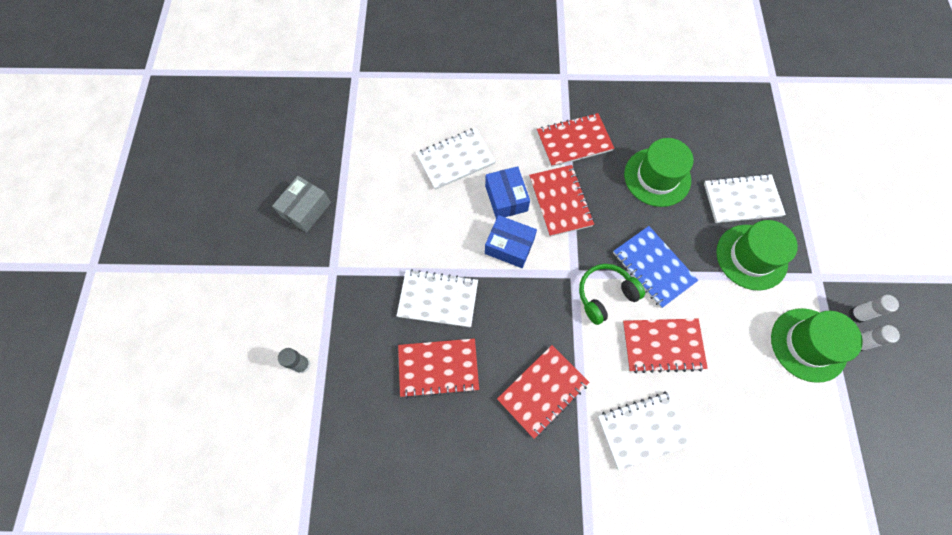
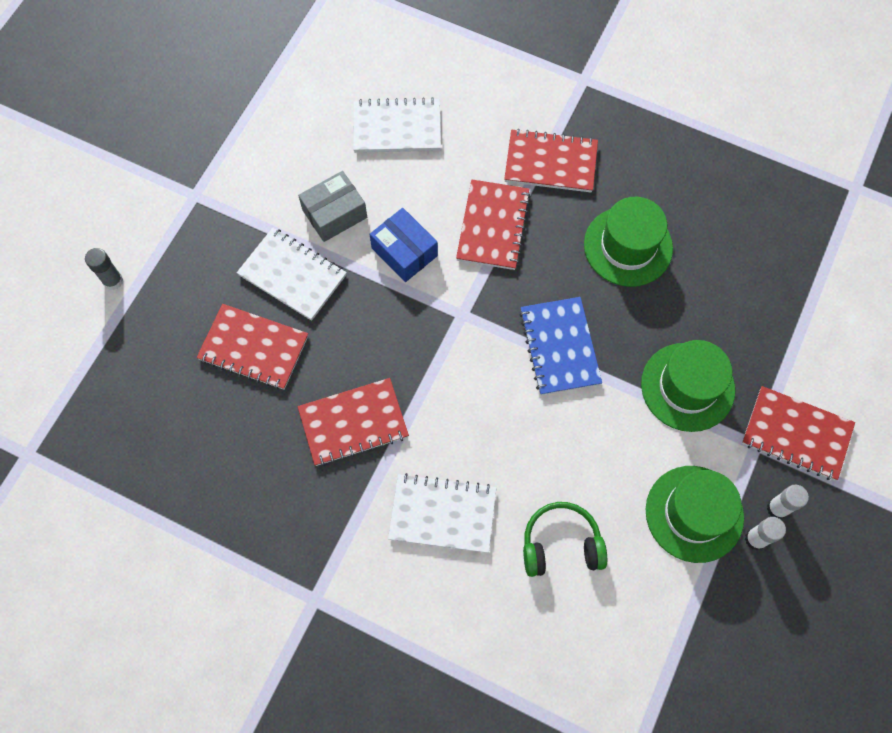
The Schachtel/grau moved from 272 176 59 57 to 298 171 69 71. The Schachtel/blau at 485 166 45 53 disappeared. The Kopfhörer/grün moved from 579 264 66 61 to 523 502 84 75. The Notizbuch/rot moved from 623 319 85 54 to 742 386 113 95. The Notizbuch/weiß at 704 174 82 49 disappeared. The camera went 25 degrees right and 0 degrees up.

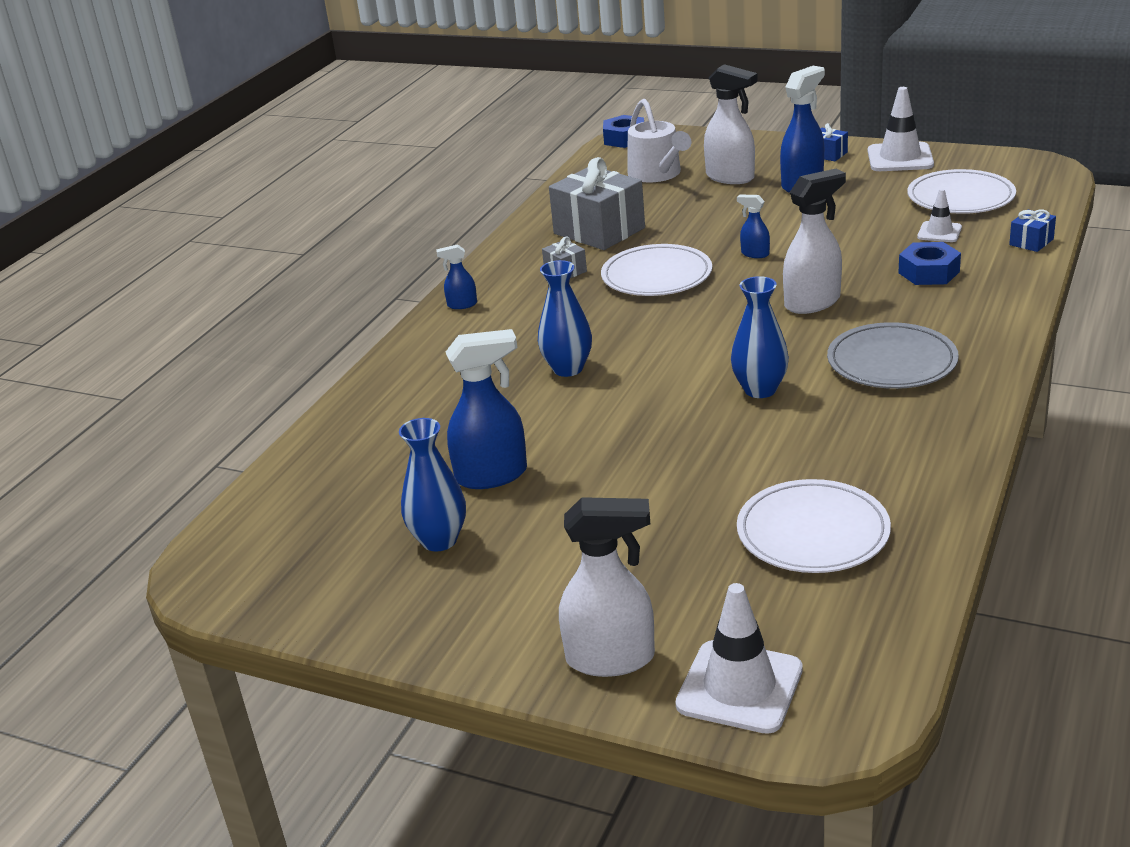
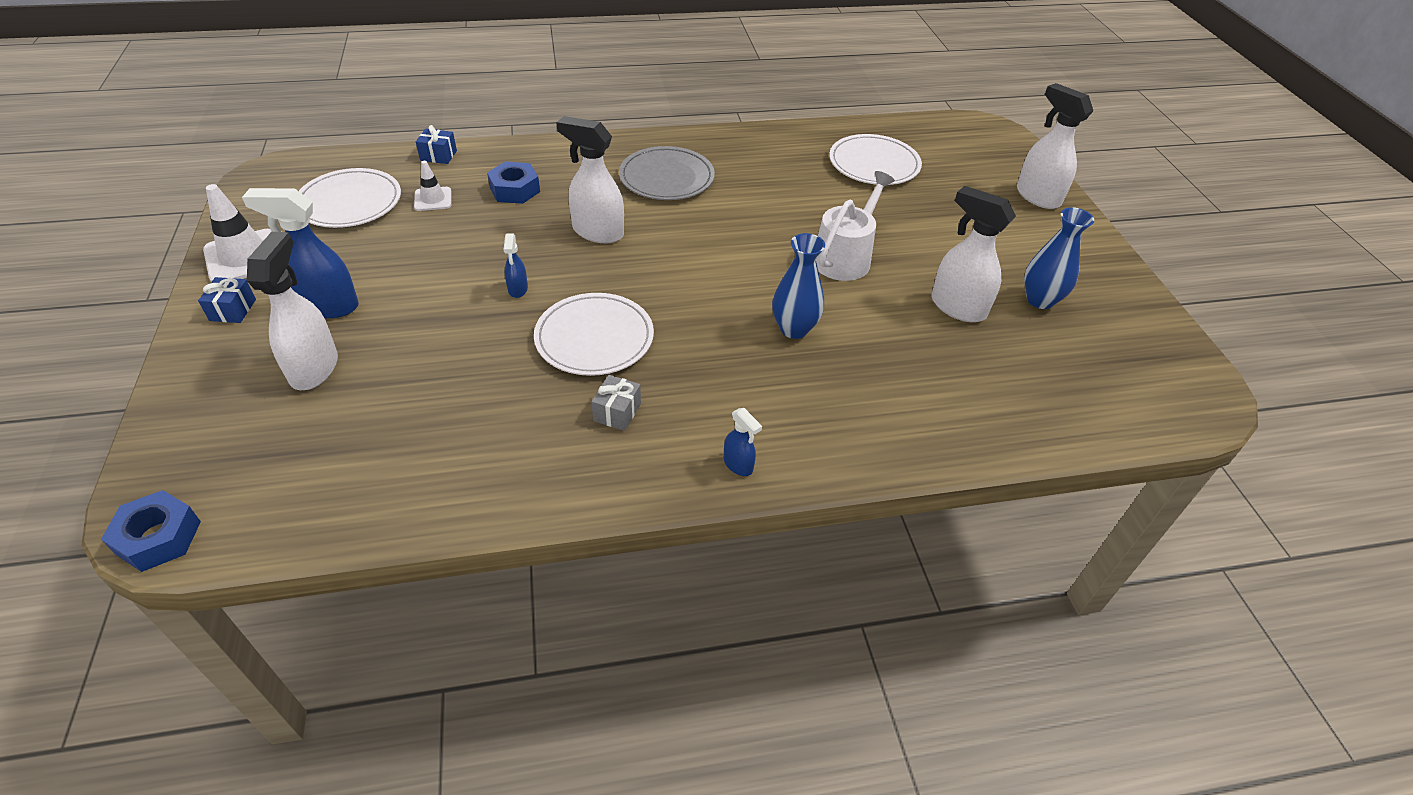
The Sprühflasche/blau at 446 329 81 160 became the Sprühflasche/weiß at 931 186 85 136. The Geschenk/grau at 549 157 96 93 disappeared. The Gießkanne/weiß moved from 628 99 63 83 to 816 171 79 110. The Leitkegel/weiß at 675 583 128 151 disappeared. The Vase/blau at 731 276 58 122 disappeared. The camera went 130 degrees left and 15 degrees up.

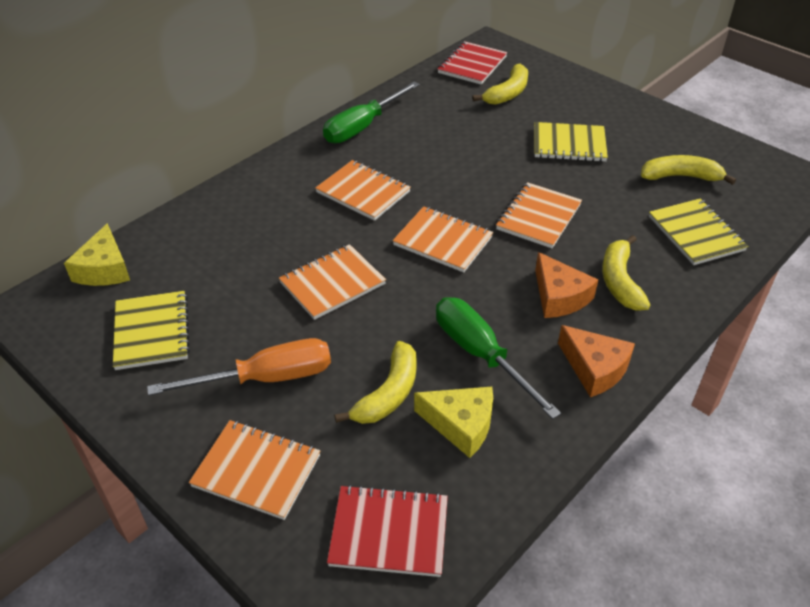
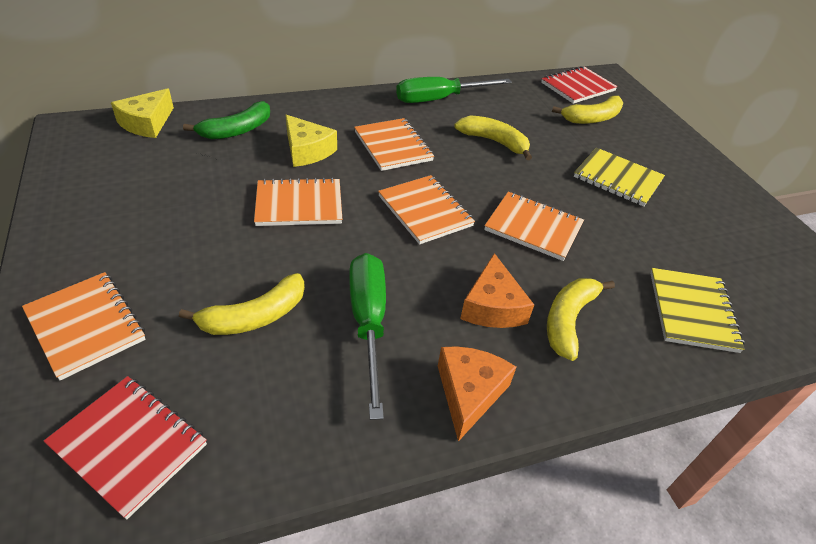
The Notizbuch/gelb at 113 291 77 79 disappeared. The Schraubenzieher/orange at 147 338 184 58 disappeared. The Käse/gelb moved from 414 387 79 71 to 286 115 51 52. The Notizbuch/orange at 496 182 86 66 turned 60 degrees clockwise. The Käse/orange at 558 325 77 72 turned 150 degrees counterclockwise. The Banane/gelb moved from 641 155 95 30 to 454 115 78 45. The Banane/grün at 183 101 87 38 appeared. The camera went 25 degrees right and 0 degrees up.

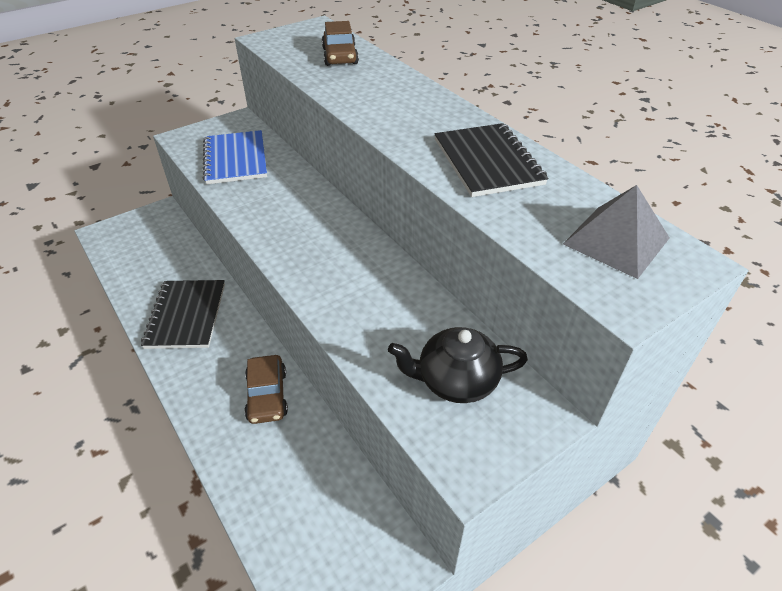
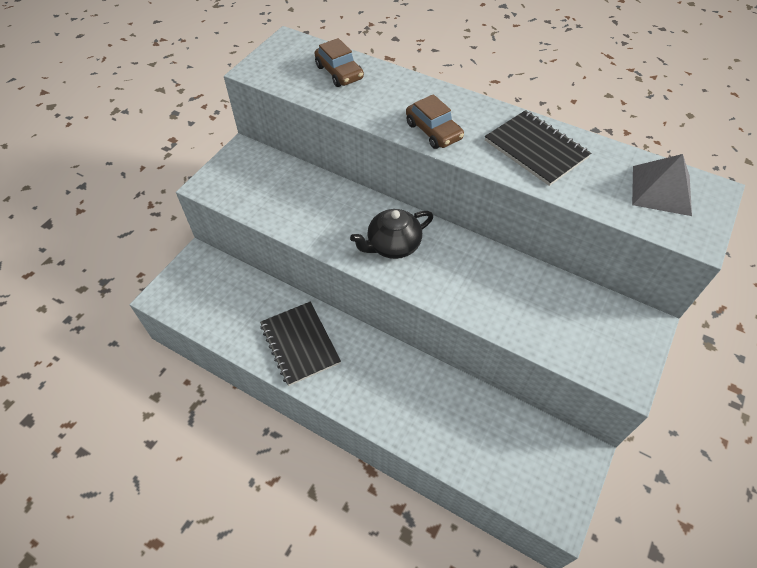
The Notizbuch/blau at 203 130 64 54 disappeared. The Auto/braun moved from 245 355 43 69 to 406 94 58 55. The Teekanne/schwarz moved from 388 327 140 76 to 350 209 83 50. The camera went 25 degrees left and 10 degrees up.

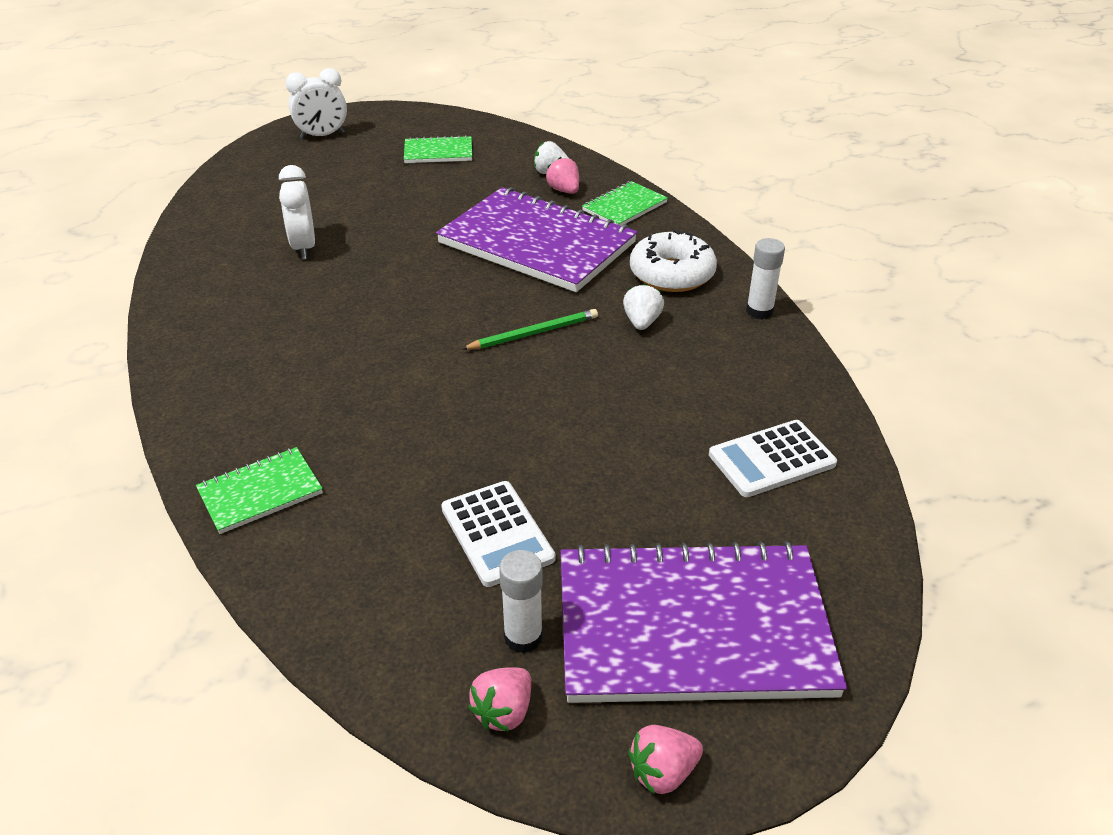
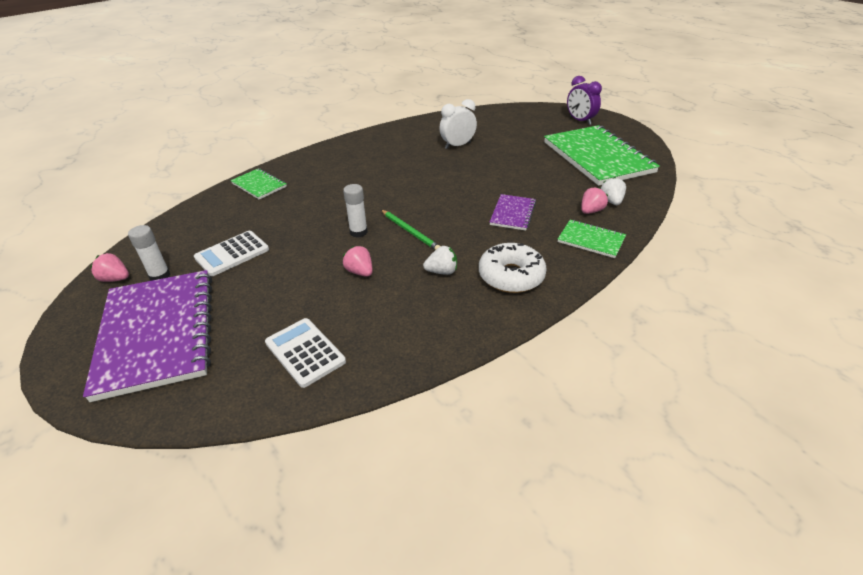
The Wecker/weiß at 286 68 61 71 became the Wecker/lila at 567 76 35 49. The Notizbuch/grün at 404 135 68 28 changed to 2.15 times the size. The Notizbuch/lila at 436 187 201 105 changed to 0.47 times the size. The Erdbeere/rosa moved from 628 725 75 70 to 343 246 30 31. The Klebestift/weiß moved from 746 238 39 81 to 343 184 25 53. The camera went 75 degrees right and 0 degrees up.

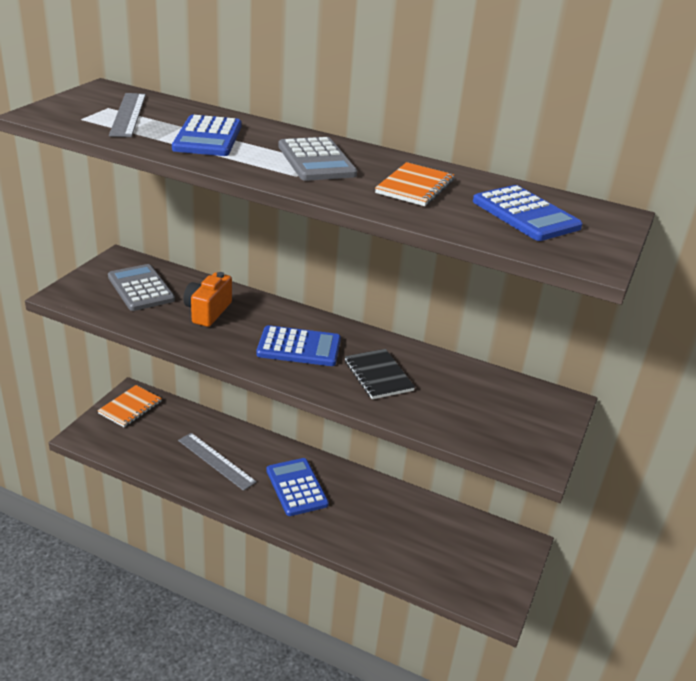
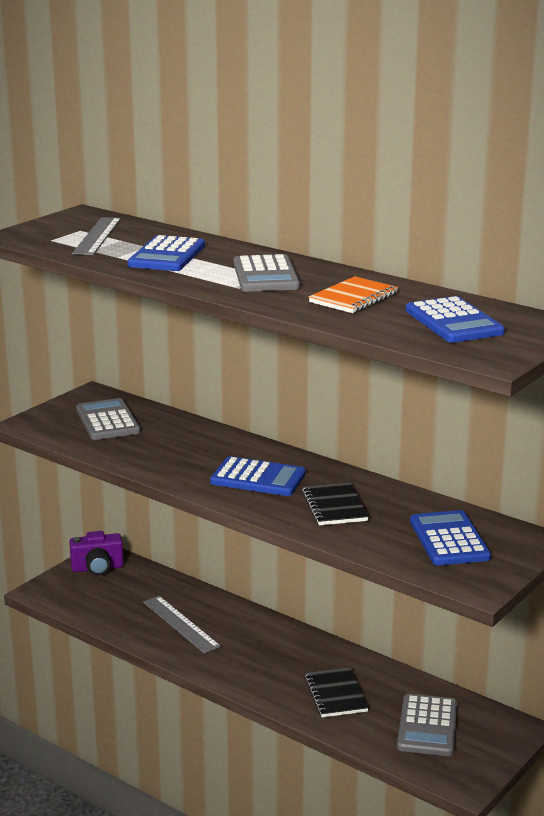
The Notizbuch/orange at 97 385 65 42 was replaced by the Kamera/lila at 69 531 55 45. The Kamera/orange at 184 272 48 55 disappeared. The Taschenrechner/blau moved from 266 458 63 58 to 410 510 81 55. The Notizbuch/schwarz at 305 667 64 50 appeared. The Taschenrechner/grau at 397 694 60 62 appeared. The camera went 15 degrees right and 10 degrees down.

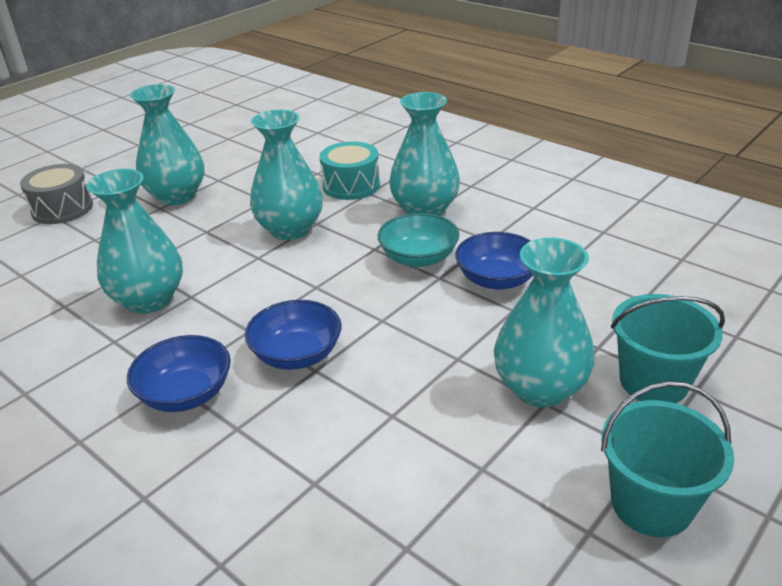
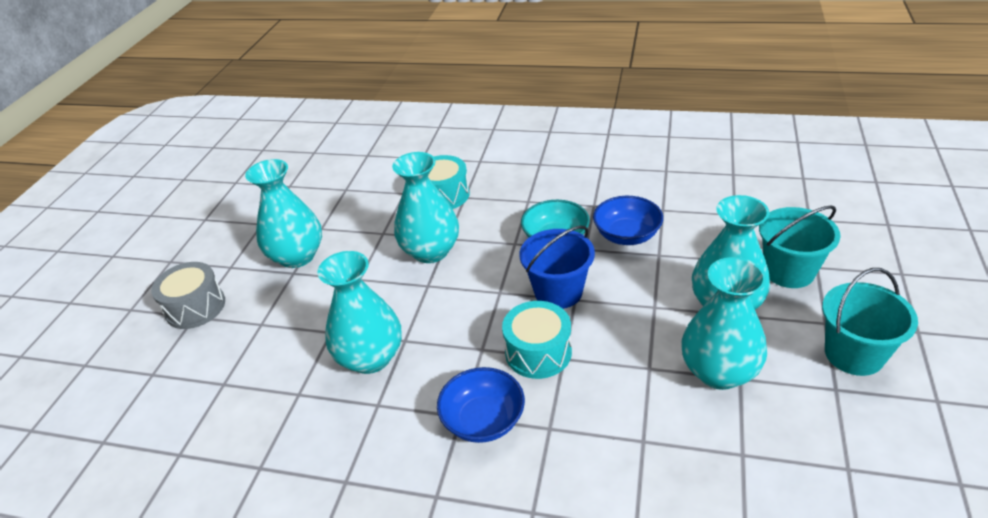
The Schüssel/blau at 245 300 96 70 was replaced by the Trommel/türkis at 502 301 70 78. The Vase/türkis moved from 389 92 71 124 to 682 257 85 133. The Eimer/blau at 519 226 76 83 appeared. The camera went 25 degrees left and 5 degrees up.

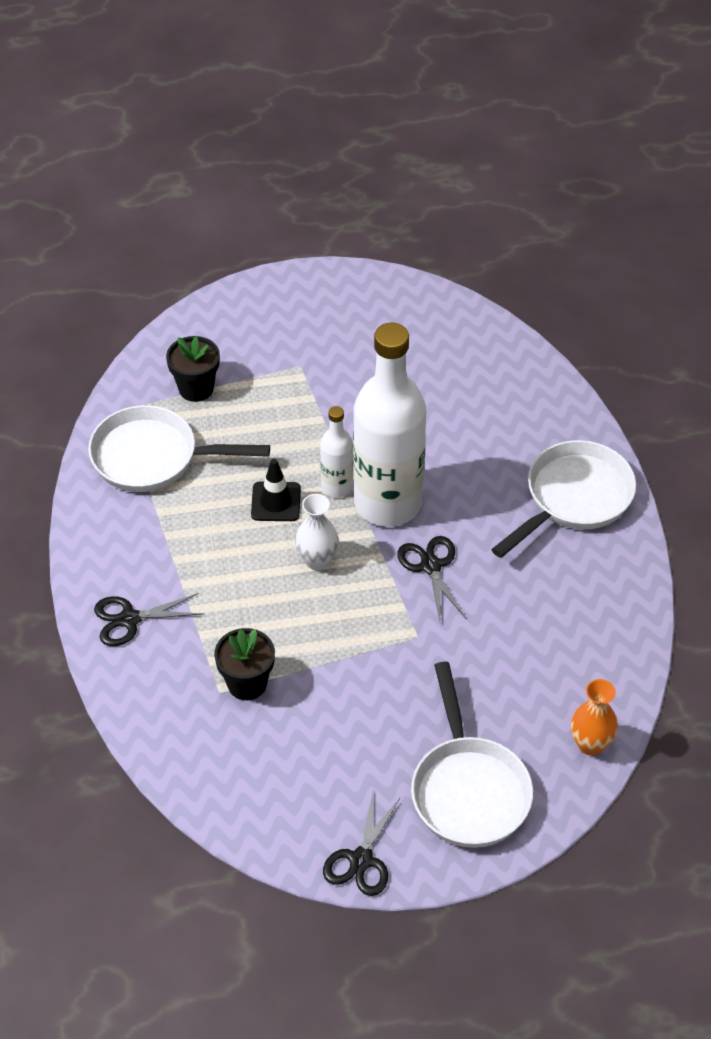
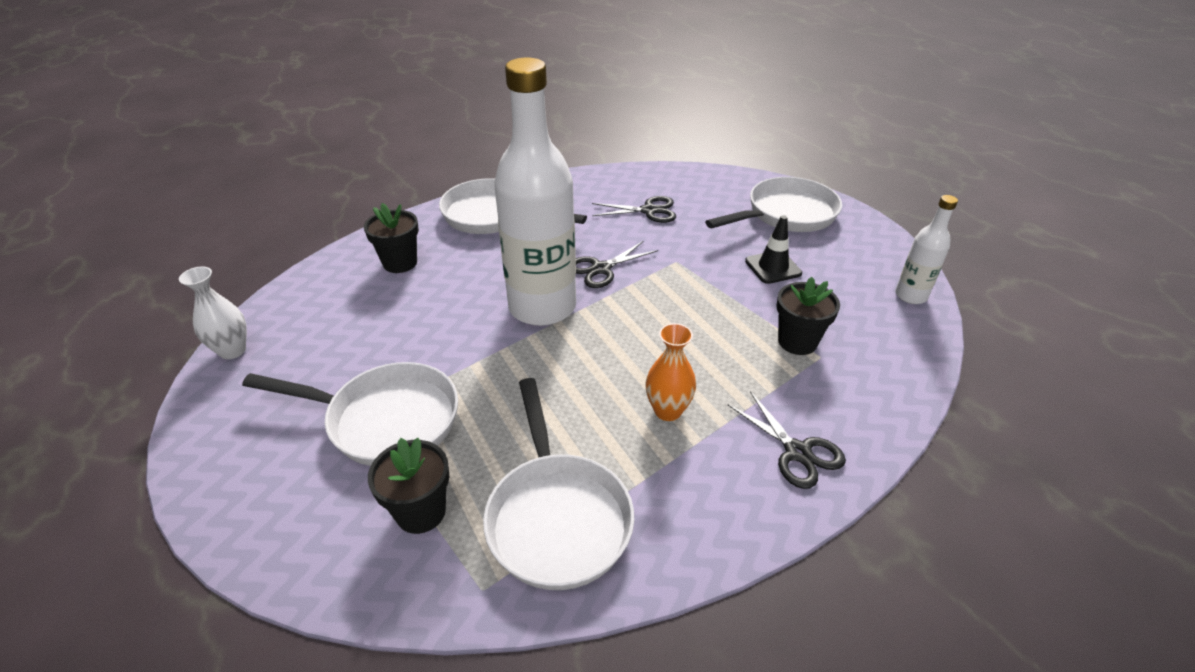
The Leitkegel/schwarz moved from 251 459 50 62 to 745 215 57 69. The Vase/weiß moved from 295 494 44 76 to 179 266 68 93. The Flasche/weiß moved from 320 406 33 92 to 895 195 63 109. The Schere/schwarz moved from 323 793 78 103 to 592 196 84 27. The Vase/orange moved from 571 679 47 76 to 646 323 50 98. The Pfanne/weiß at 242 362 216 104 appeared. The Blumentopf/schwarz at 364 203 55 70 appeared. The camera went 110 degrees left and 10 degrees down.

